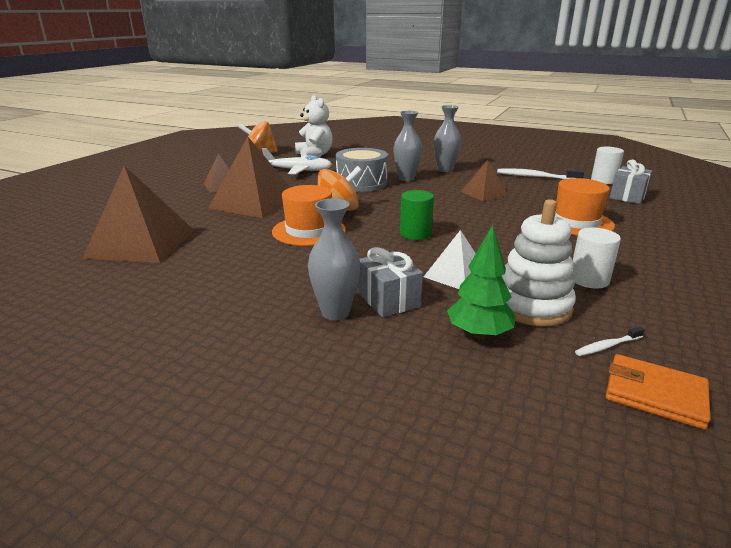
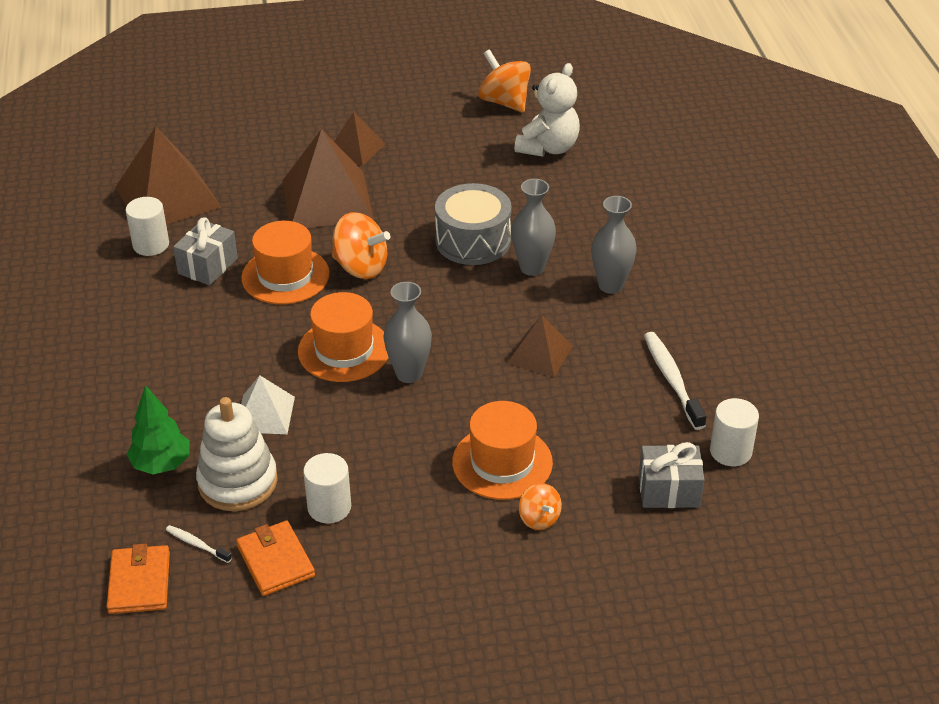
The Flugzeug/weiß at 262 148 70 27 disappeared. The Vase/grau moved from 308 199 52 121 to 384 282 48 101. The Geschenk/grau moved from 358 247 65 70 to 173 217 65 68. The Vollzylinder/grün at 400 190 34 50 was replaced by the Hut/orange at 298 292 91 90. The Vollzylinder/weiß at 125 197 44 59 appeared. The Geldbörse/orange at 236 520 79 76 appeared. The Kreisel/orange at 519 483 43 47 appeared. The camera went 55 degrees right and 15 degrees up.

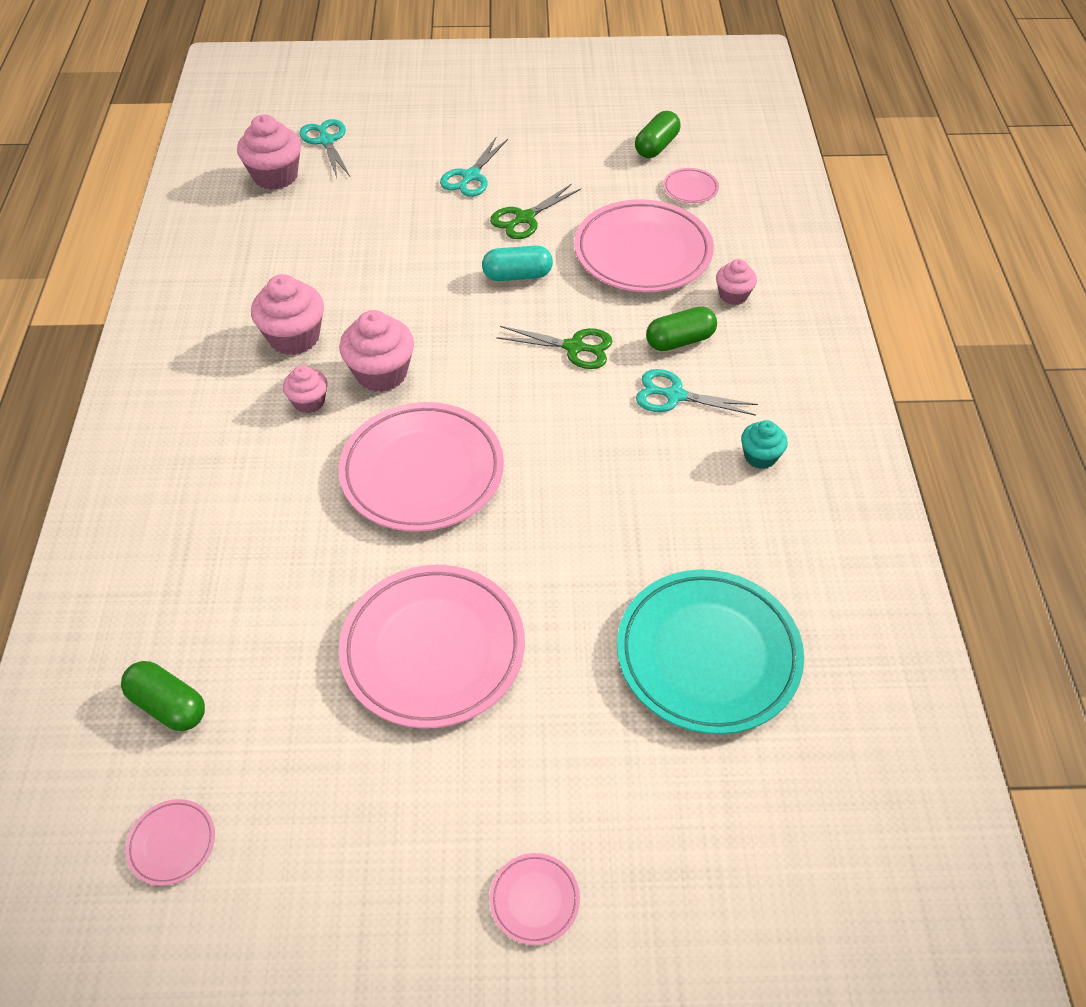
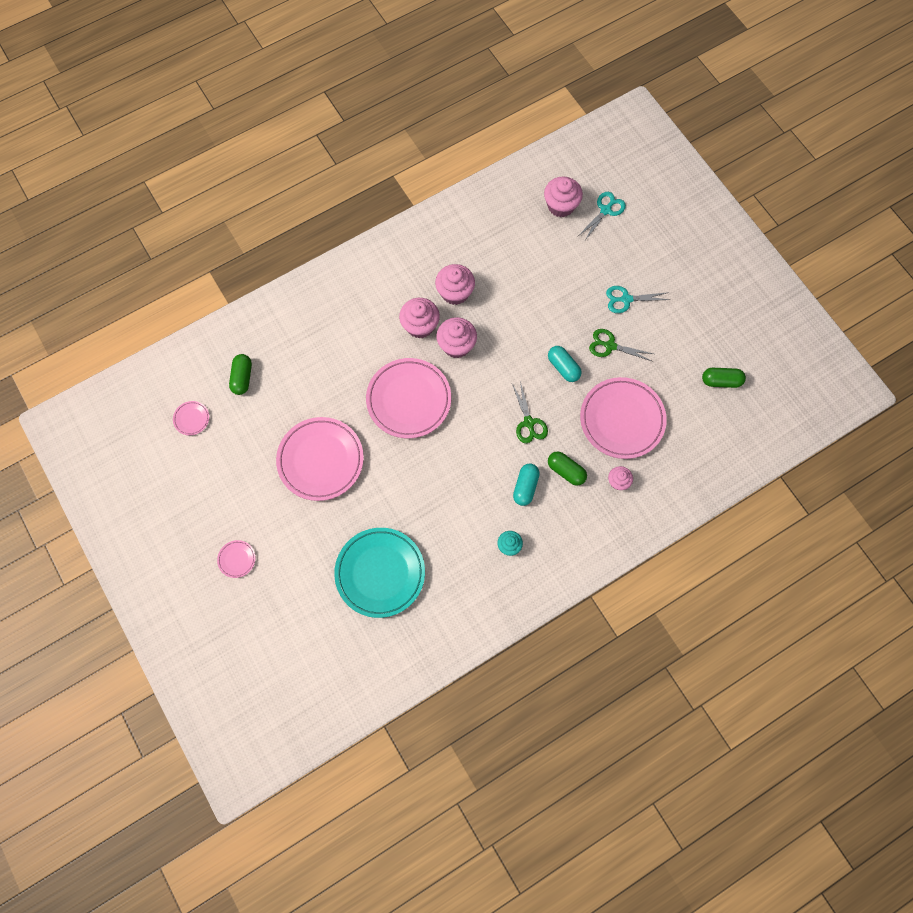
The Muffin/rosa at 283 365 44 48 changed to 1.70 times the size. The Schere/türkis at 636 369 122 47 was replaced by the Kapsel/türkis at 513 464 27 42. The Teller/rosa at 663 168 56 35 disappeared. The camera went 60 degrees right and 20 degrees up.

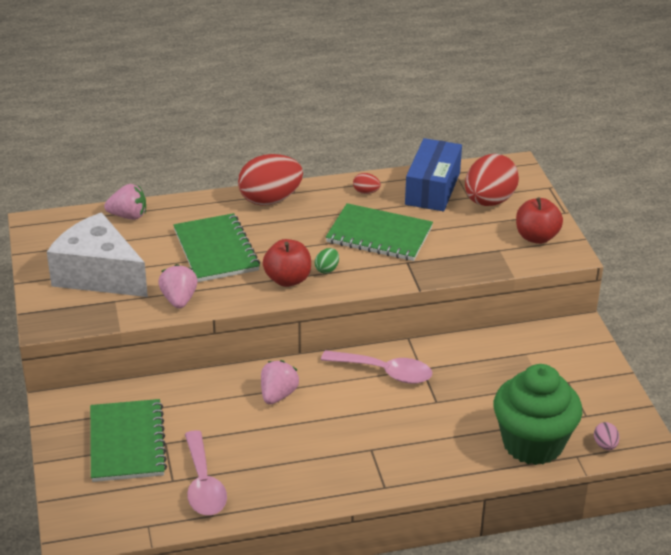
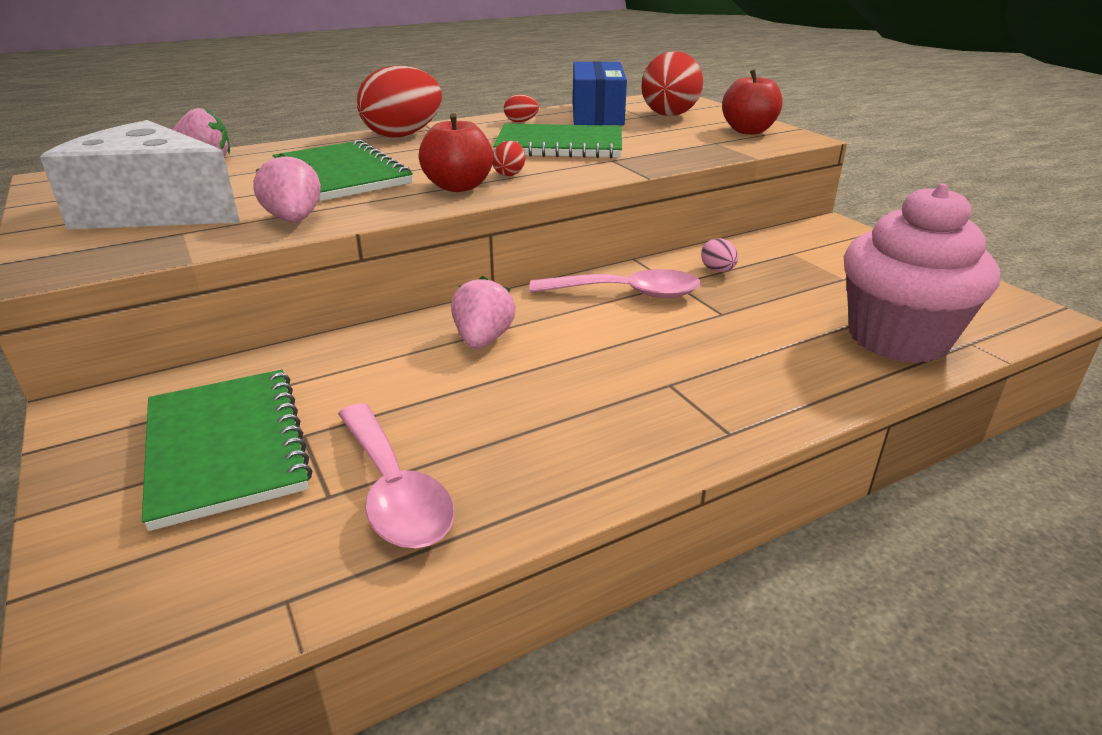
The Ei/grün at 315 248 24 26 became the Ei/rot at 493 141 33 35. The Muffin/grün at 494 364 88 101 became the Muffin/rosa at 844 184 156 179. The Ei/rosa moved from 594 422 26 28 to 701 238 37 34. The camera went 15 degrees left and 5 degrees down.

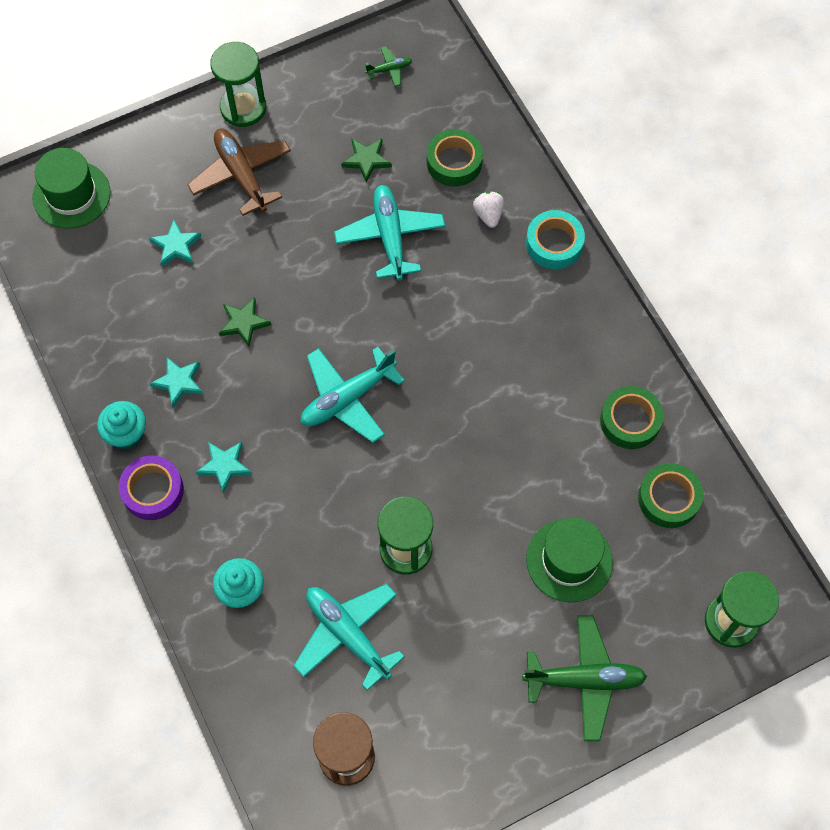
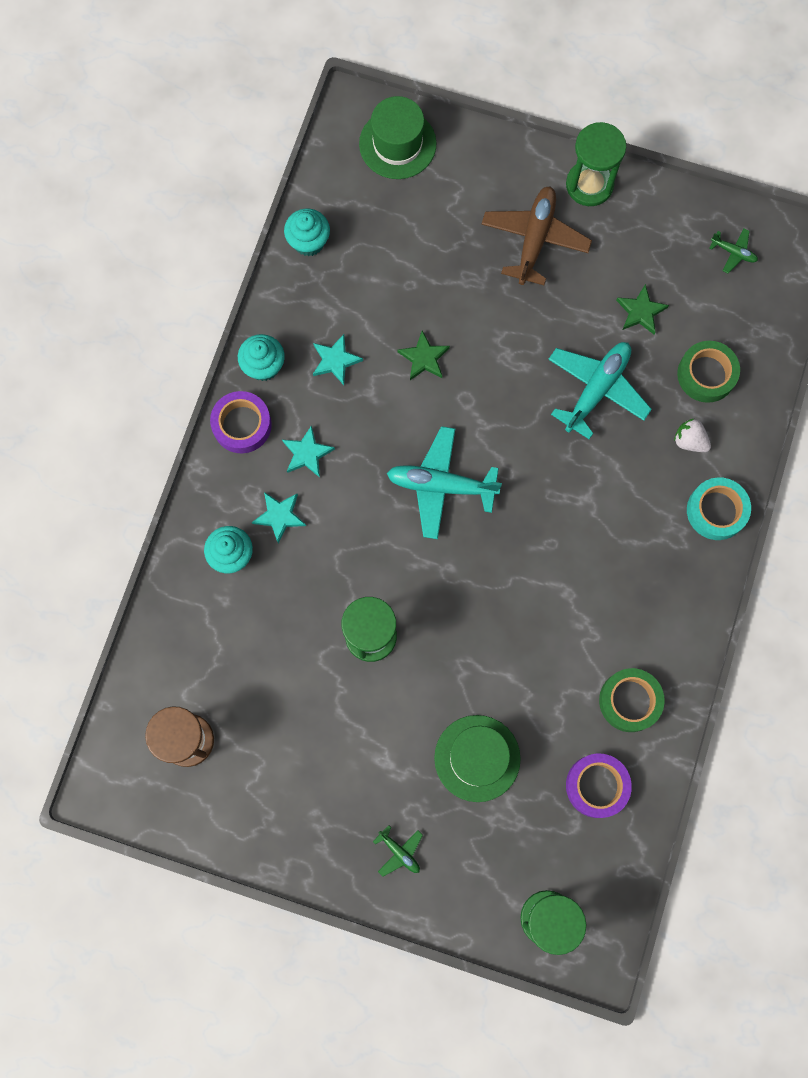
The Stern/türkis moved from 149 220 52 47 to 252 492 54 52. The Flugzeug/türkis at 294 584 111 107 disappeared. The Erdbeere/weiß at 473 192 31 36 turned 90 degrees counterclockwise. The Flugzeug/grün at 522 616 125 125 changed to 0.47 times the size. The Klebeband/grün at 638 463 65 65 became the Klebeband/lila at 566 753 66 65. The Muffin/türkis at 284 208 46 48 appeared. The camera went 45 degrees right and 10 degrees up.

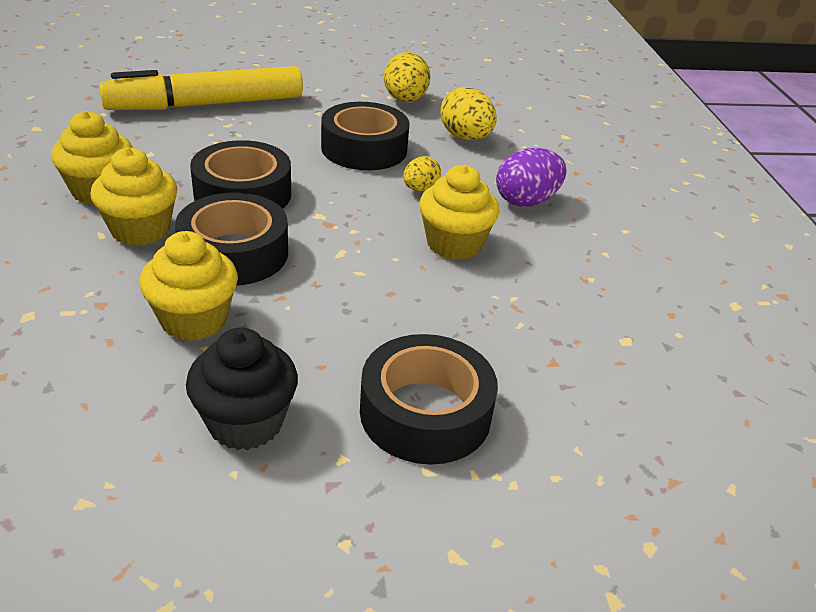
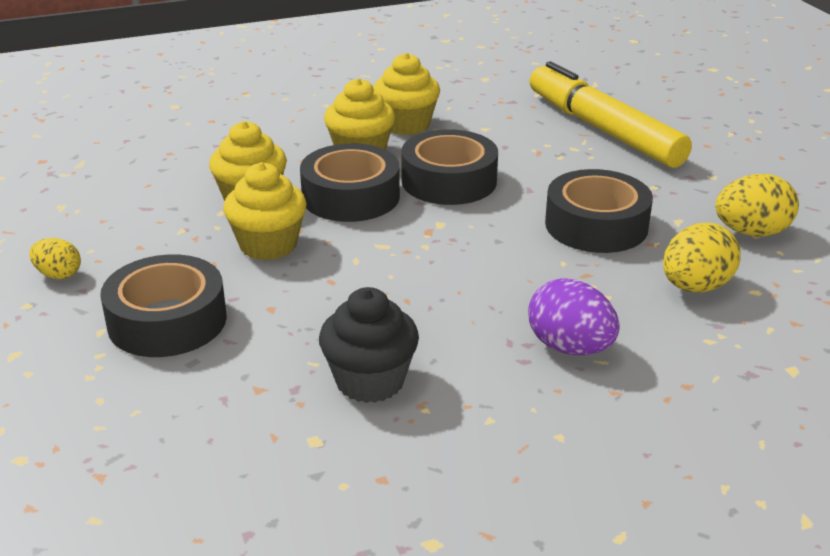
The Muffin/schwarz moved from 186 328 112 122 to 319 287 100 116. The Ei/gelb moved from 403 156 38 35 to 29 238 52 41. The Muffin/gelb moved from 419 165 80 95 to 223 162 84 98. The camera went 80 degrees right and 5 degrees down.

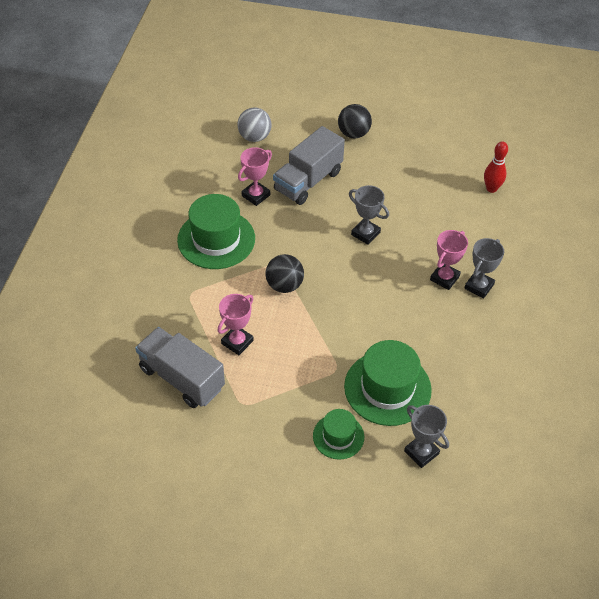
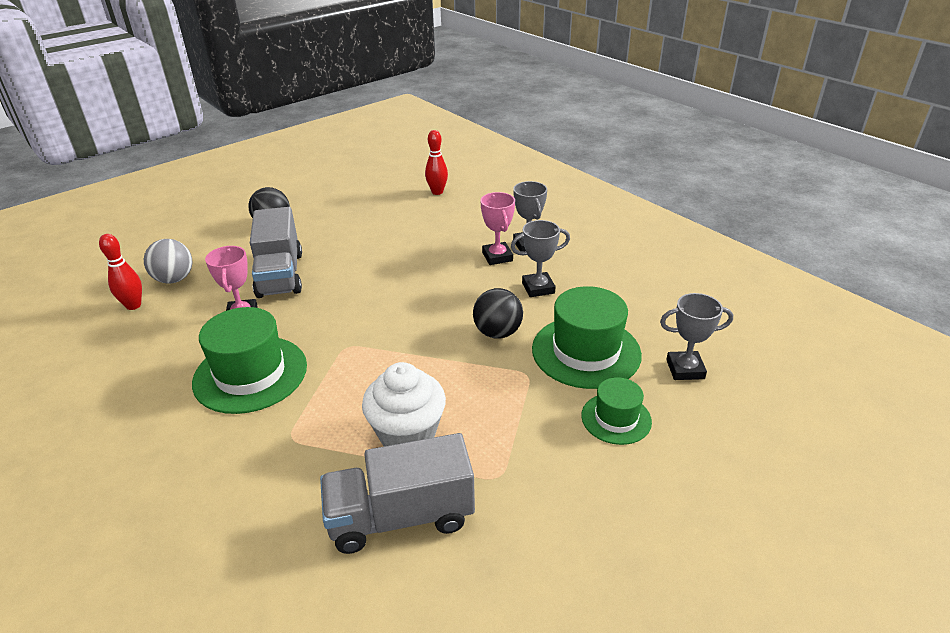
The Pokal/rosa at 218 294 36 61 was replaced by the Muffin/weiß at 362 362 84 84. The Ball/schwarz moved from 265 254 39 39 to 473 288 50 50. The Pokal/grau moved from 349 185 40 60 to 511 220 59 77. The Bowlingkegel/rot at 99 234 43 76 appeared. The camera went 50 degrees left and 15 degrees down.

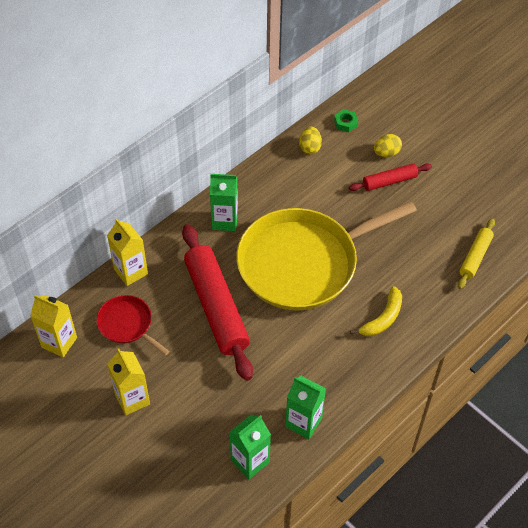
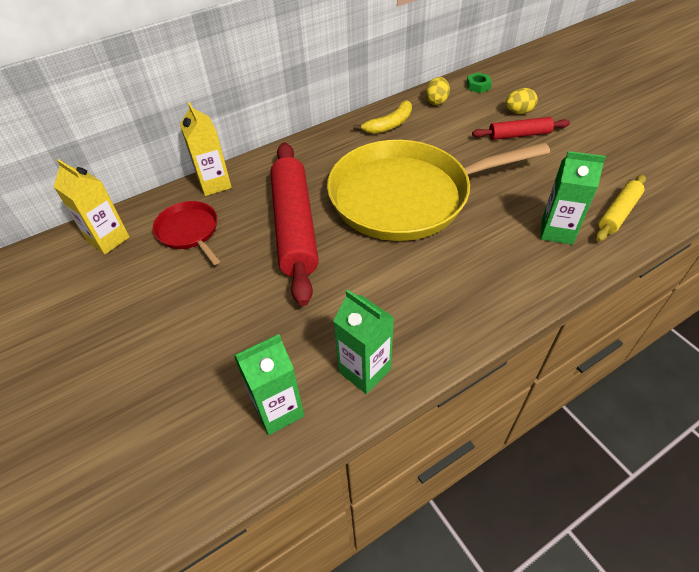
The Getränkekarton/gelb at 107 348 43 67 disappeared. The Getränkekarton/grün moved from 210 174 28 57 to 541 151 65 94. The Banane/gelb moved from 350 286 52 50 to 353 100 59 34. The camera went 15 degrees right and 5 degrees down.

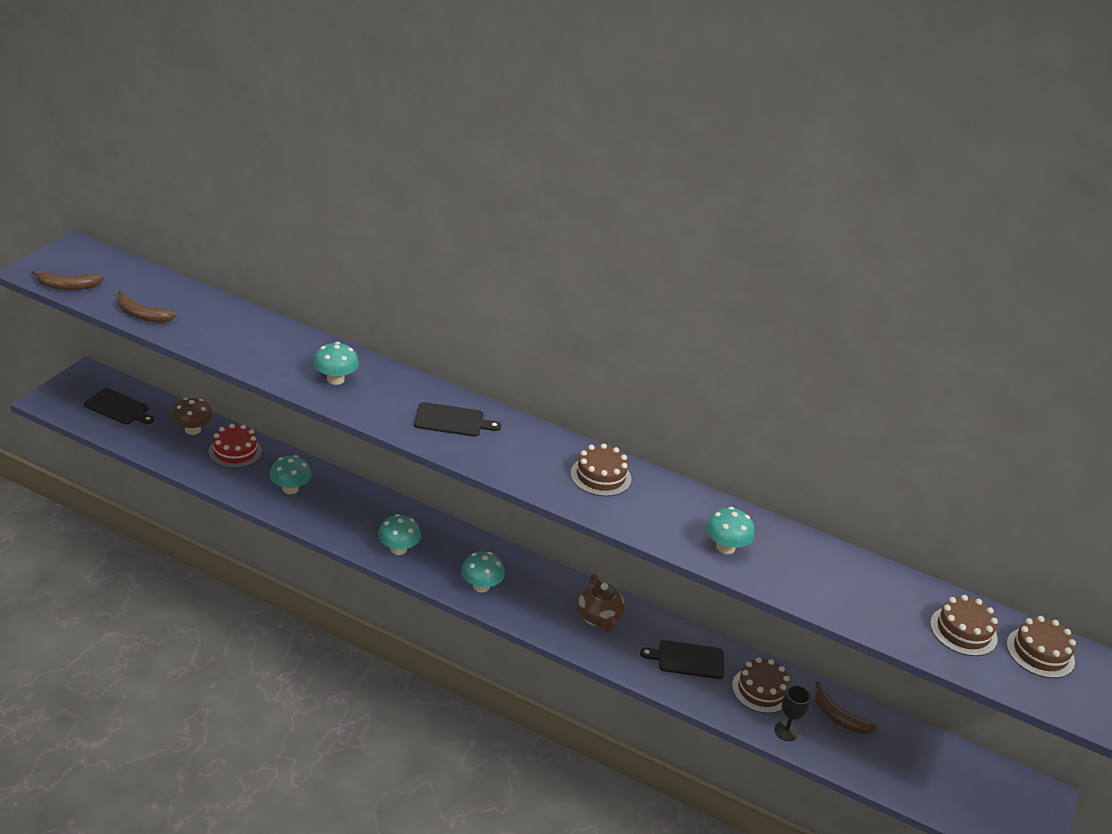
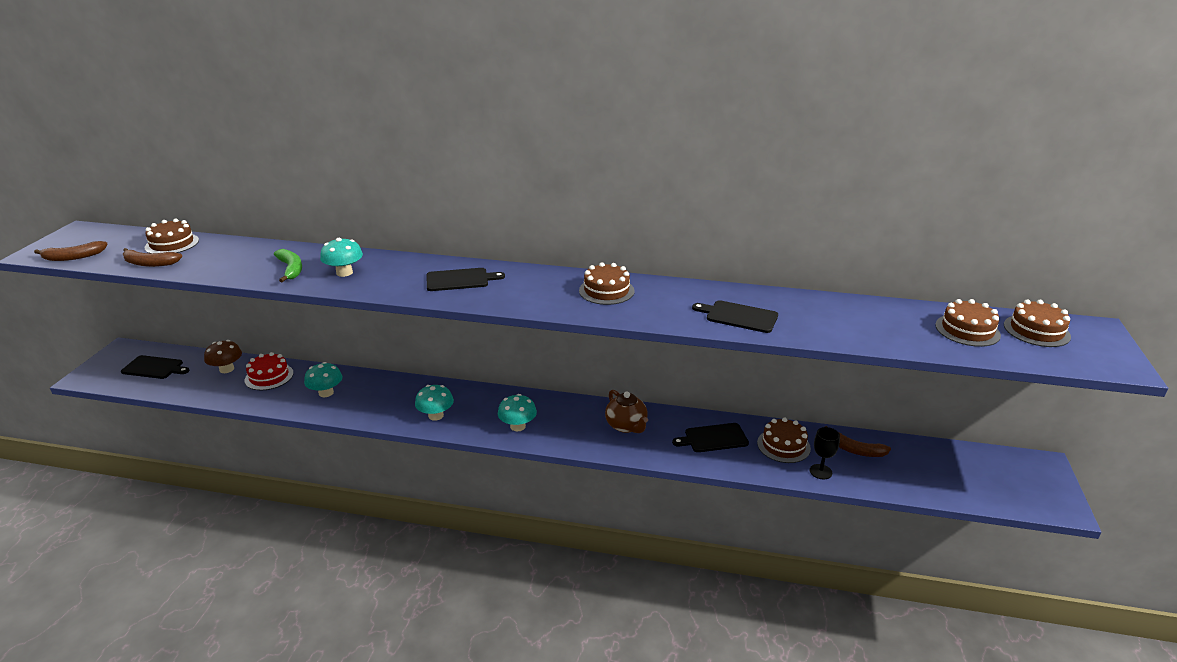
The Pilz/türkis at 705 507 50 47 was replaced by the Schneidebrett/schwarz at 692 300 86 33. The Kuchen/braun at 145 219 54 34 appeared. The Banane/grün at 274 249 28 33 appeared. The camera went 10 degrees left and 5 degrees down.

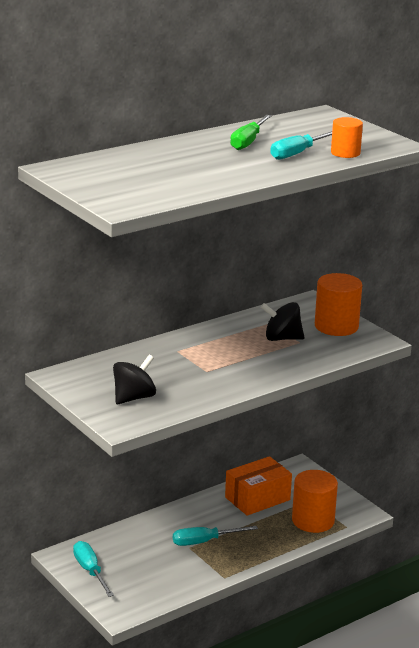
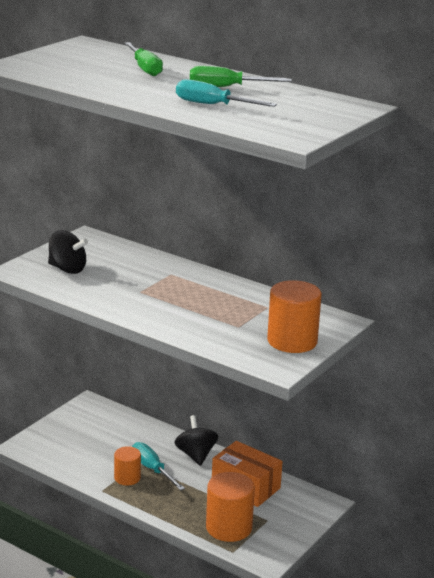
The Schraubenzieher/türkis at 73 541 41 56 disappeared. The Kreisel/schwarz moved from 261 302 43 39 to 175 415 43 51. The Vollzylinder/orange moved from 331 117 32 41 to 114 446 27 40. The Schraubenzieher/grün at 124 42 39 34 appeared. The camera went 70 degrees right and 0 degrees up.

